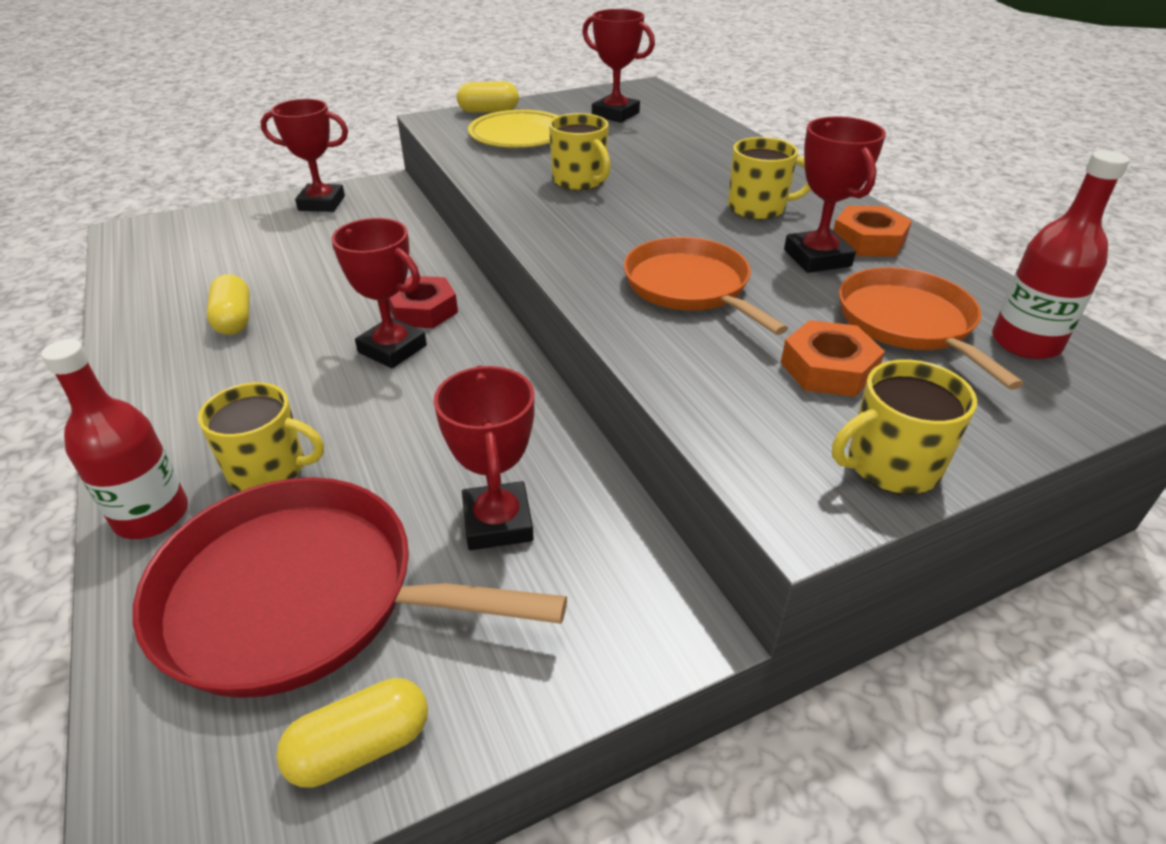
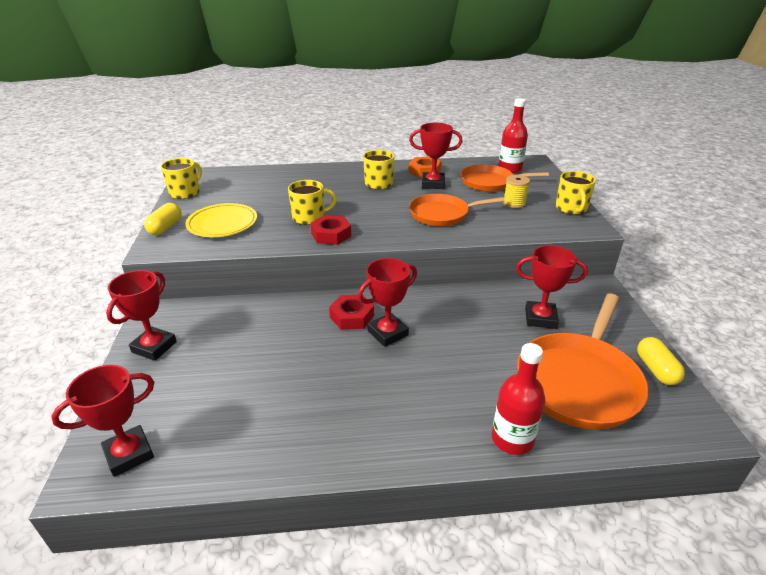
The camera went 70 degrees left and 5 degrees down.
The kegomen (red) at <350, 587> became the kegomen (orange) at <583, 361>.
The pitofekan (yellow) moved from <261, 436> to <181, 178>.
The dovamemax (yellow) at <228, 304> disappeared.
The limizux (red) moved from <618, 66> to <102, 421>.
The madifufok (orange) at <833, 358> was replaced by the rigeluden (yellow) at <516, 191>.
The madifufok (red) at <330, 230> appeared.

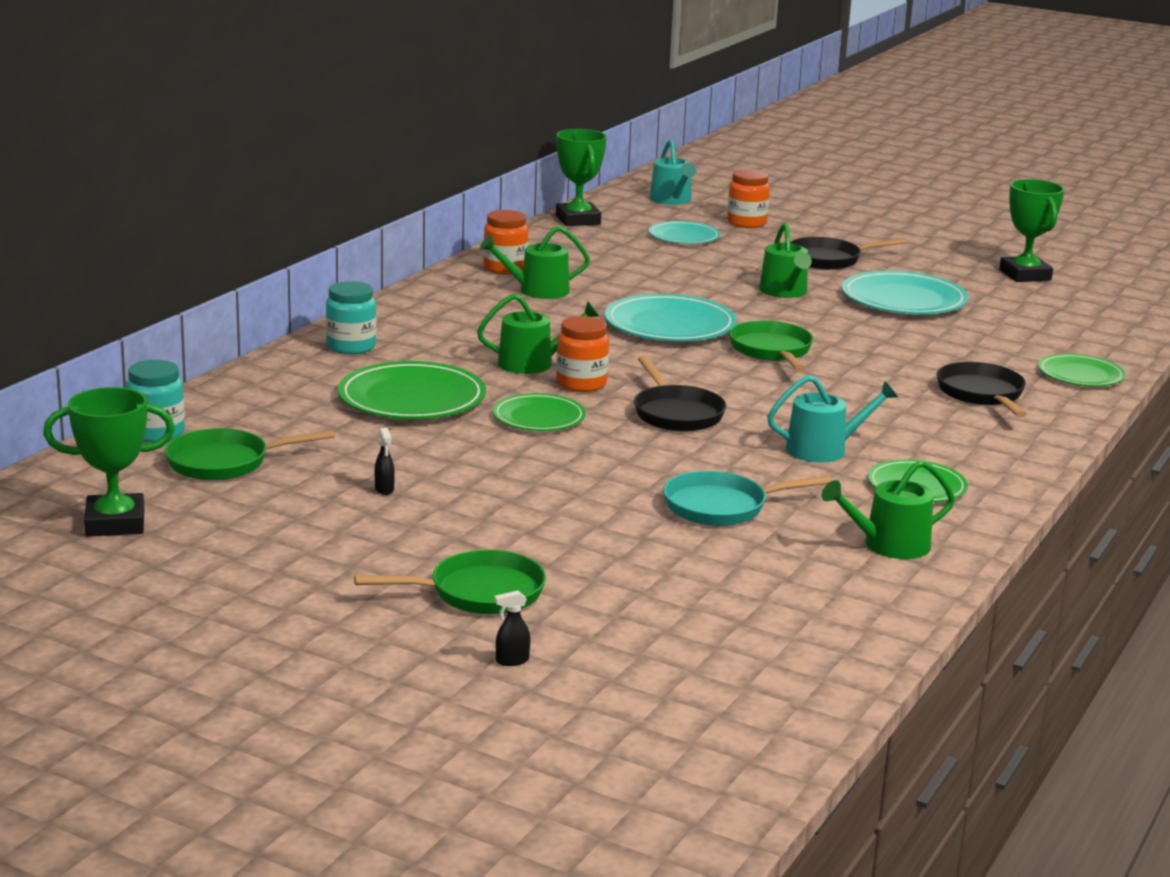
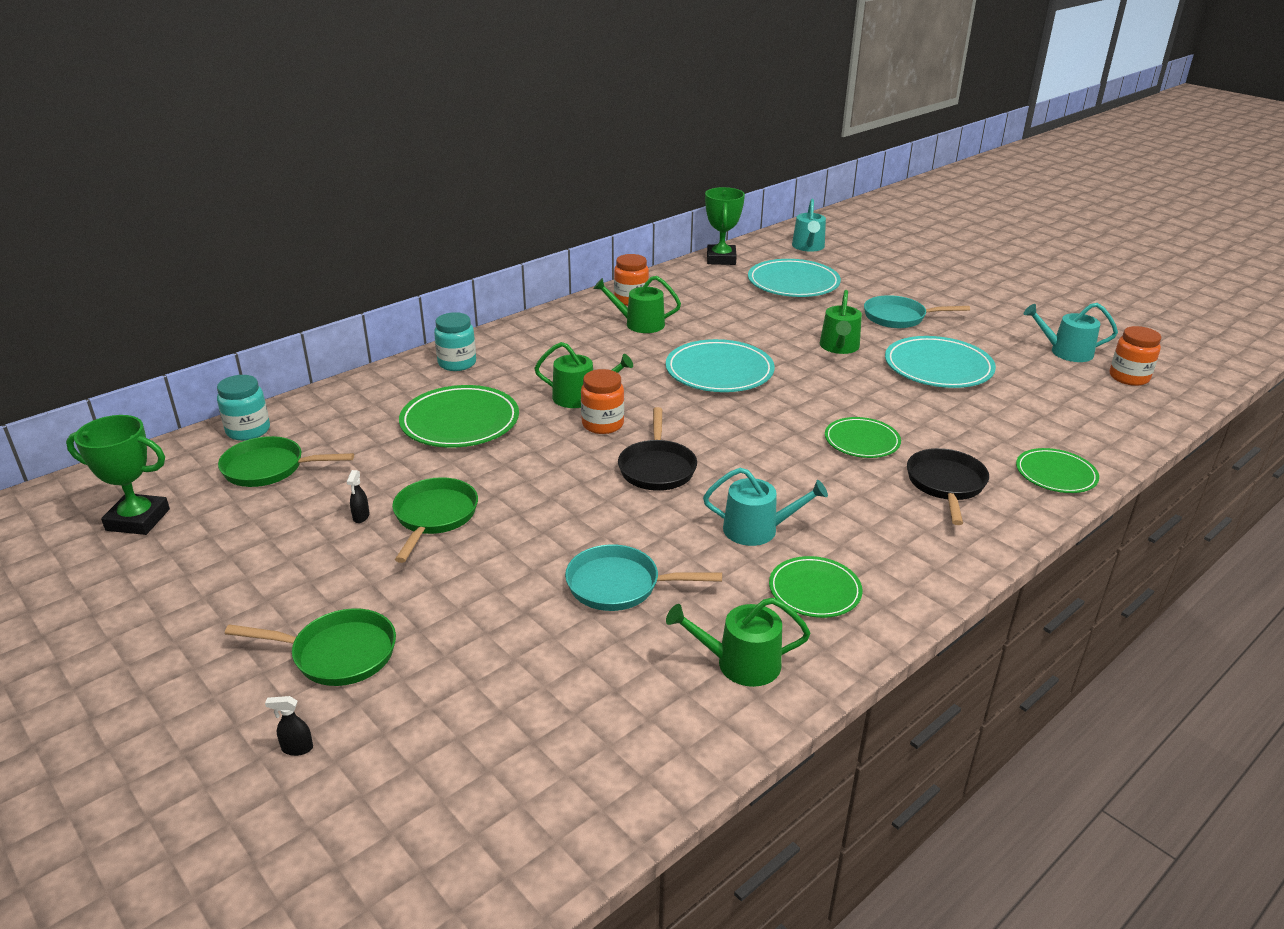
The camera went 20 degrees right and 10 degrees up.
The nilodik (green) moved from <539, 412> to <863, 437>.
The nilodik (turquoise) at <684, 232> changed to 1.61 times the size.
The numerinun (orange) moved from <748, 198> to <1135, 356>.
The kegomen (green) moved from <771, 346> to <435, 520>.
The kegomen (black) at <848, 253> became the kegomen (turquoise) at <917, 311>.
The limizux (green) at <1032, 230> was replaced by the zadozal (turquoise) at <1071, 332>.

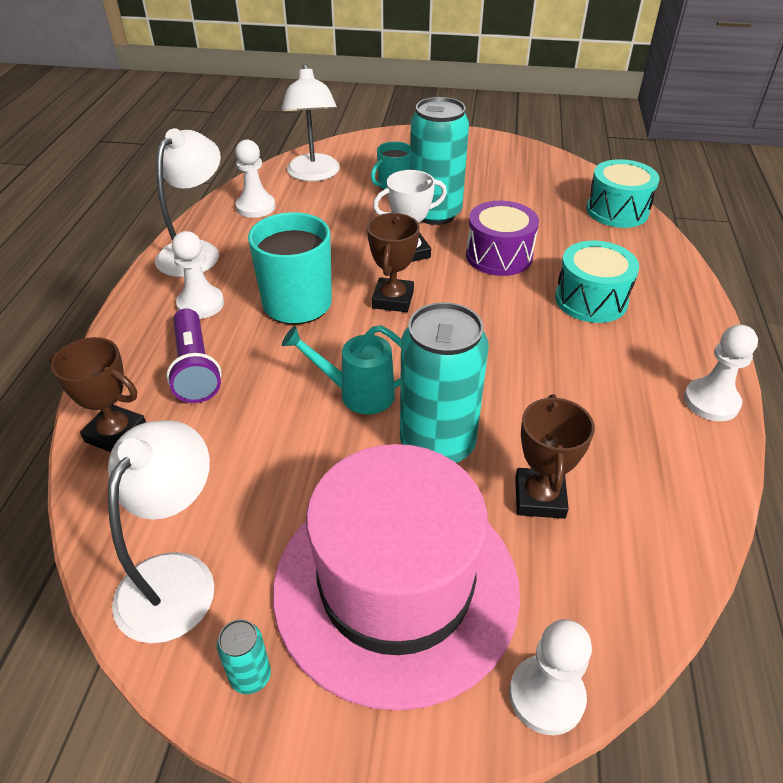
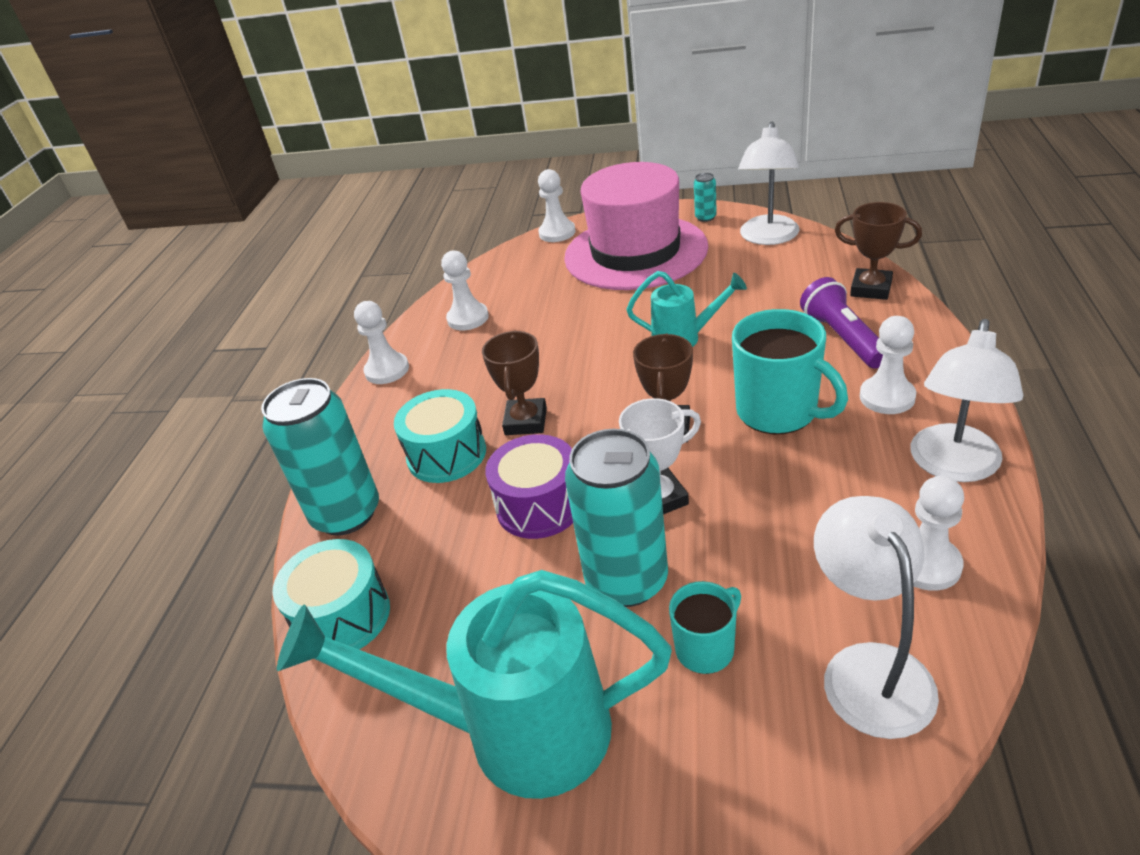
The camera went 175 degrees left and 5 degrees down.
The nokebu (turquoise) moved from <444, 382> to <320, 457>.
The limizux (brown) moved from <555, 456> to <514, 383>.
The zadozal (turquoise) at <474, 684> appeared.
The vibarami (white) at <465, 290> appeared.

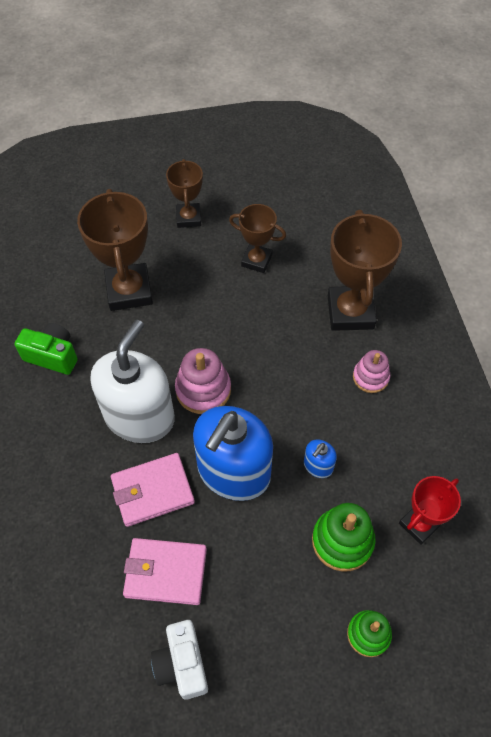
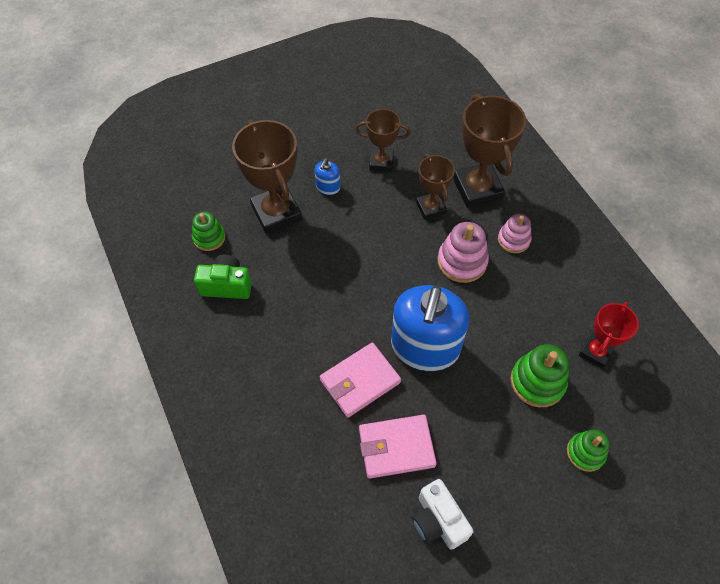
The camera went 15 degrees left and 0 degrees up.
The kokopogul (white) at <133, 381> disappeared.
The limizux (brown) moved from <184, 193> to <435, 187>.
The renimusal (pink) moved from <203, 381> to <463, 252>.
The kokopogul (blue) moved from <320, 459> to <327, 176>.
The renimusal (green) at <208, 231> appeared.

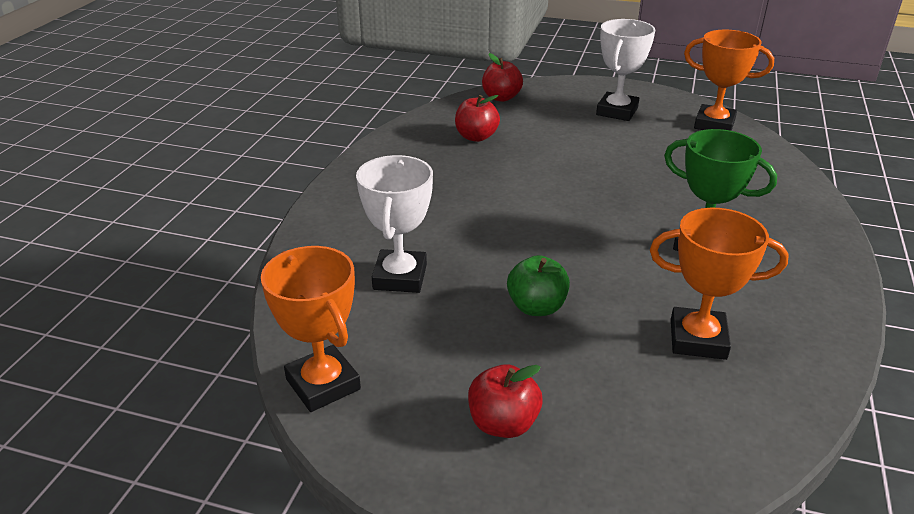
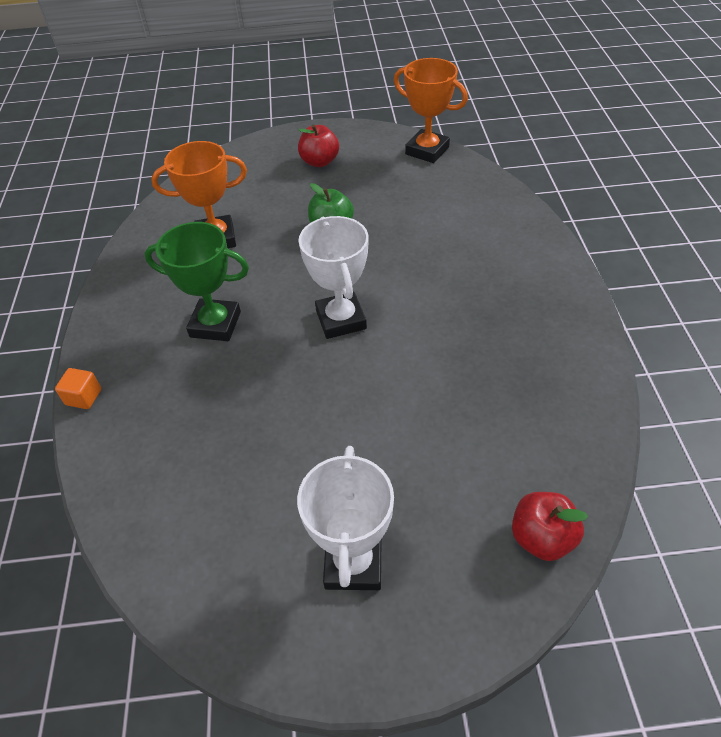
The camera went 160 degrees right and 15 degrees up.
The limizux (white) moved from <394, 224> to <333, 277>.
The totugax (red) at <477, 118> disappeared.
The limizux (orange) at <729, 80> disappeared.
The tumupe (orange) at <78, 388> appeared.

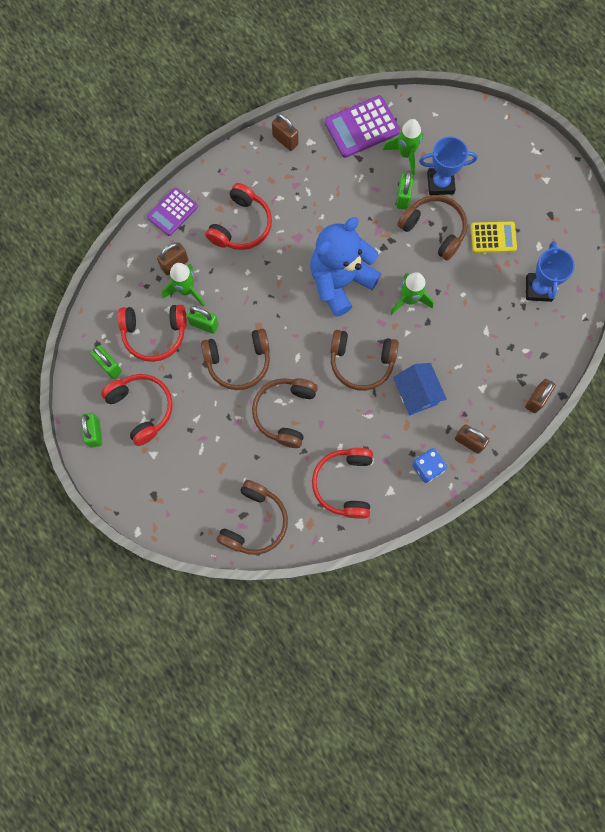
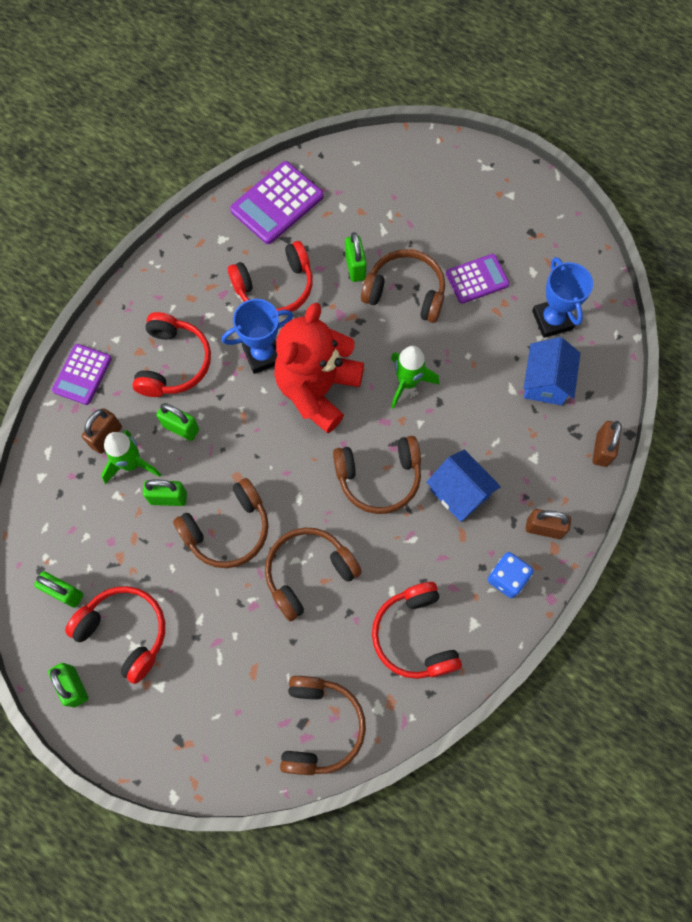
The camera went 20 degrees left and 5 degrees down.
The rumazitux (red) moved from <152, 333> to <270, 278>.
The rumazitux (brown) at <285, 413> turned 60 degrees clockwise.
The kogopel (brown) at <285, 132> disappeared.
The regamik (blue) at <345, 267> became the regamik (red) at <319, 368>.
The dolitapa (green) at <403, 147> disappeared.
The limizux (blue) moved from <448, 165> to <257, 336>.
The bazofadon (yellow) at <494, 237> became the bazofadon (purple) at <478, 279>.
The kogopel (green) at <178, 422> appeared.
The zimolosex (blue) at <552, 371> appeared.

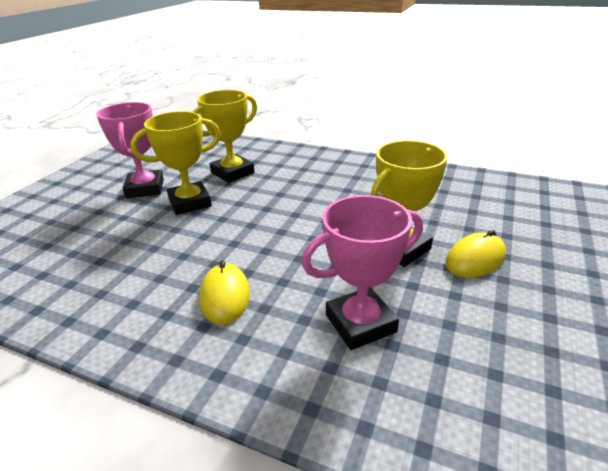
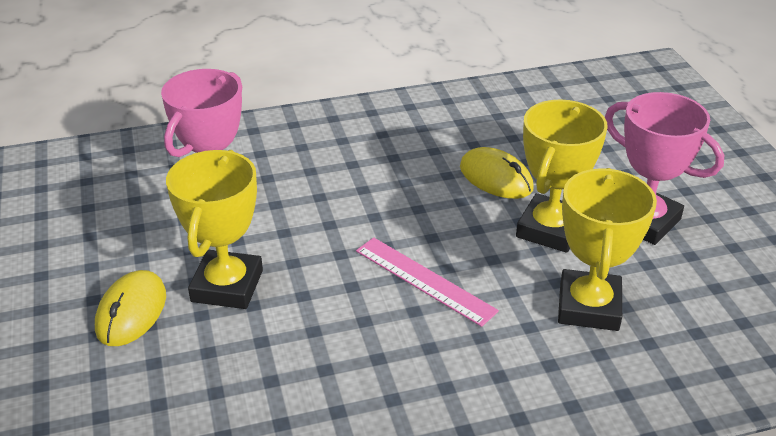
The camera went 140 degrees right and 5 degrees up.
The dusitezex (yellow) moved from <224, 292> to <497, 173>.
The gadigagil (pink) at <427, 282> appeared.

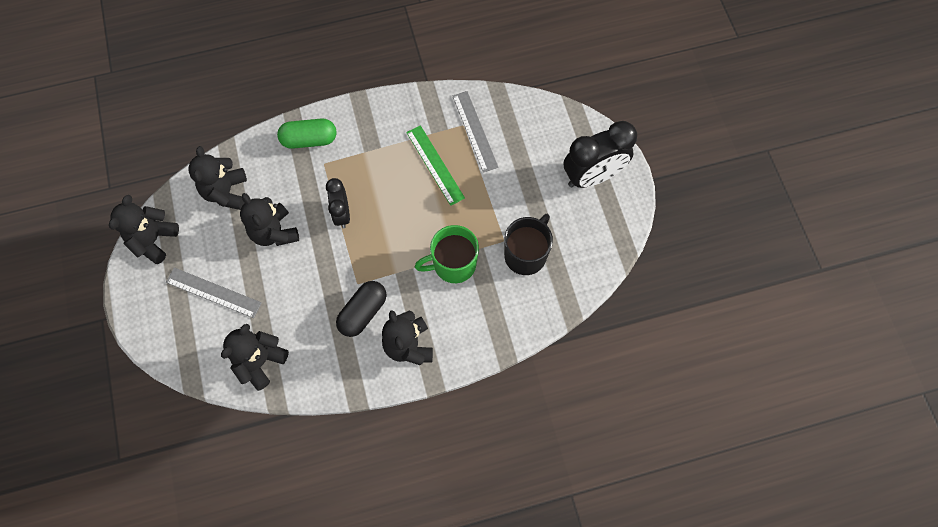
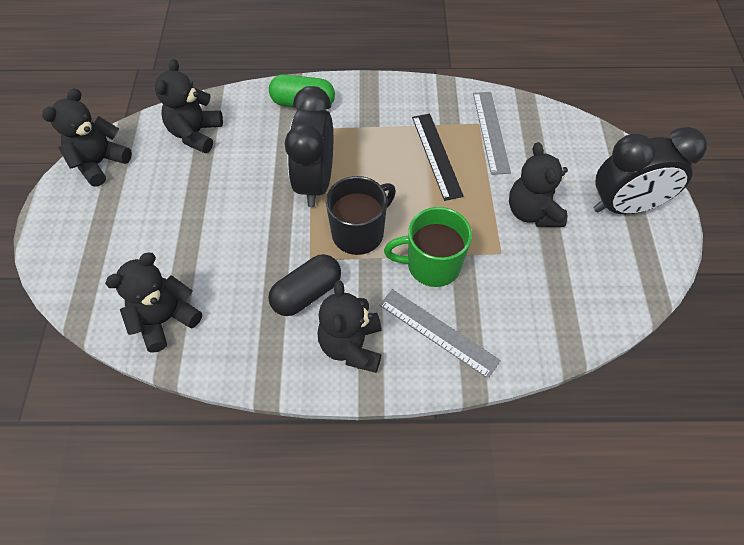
The camera went 15 degrees right and 10 degrees down.
The gadigagil (grey) moved from <214, 292> to <440, 334>.
The regamik (black) moved from <269, 219> to <538, 184>.
The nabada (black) at <338, 203> changed to 1.71 times the size.
The gadigagil (green) at <435, 165> became the gadigagil (black) at <438, 157>.
The pitofekan (black) moved from <528, 244> to <361, 215>.

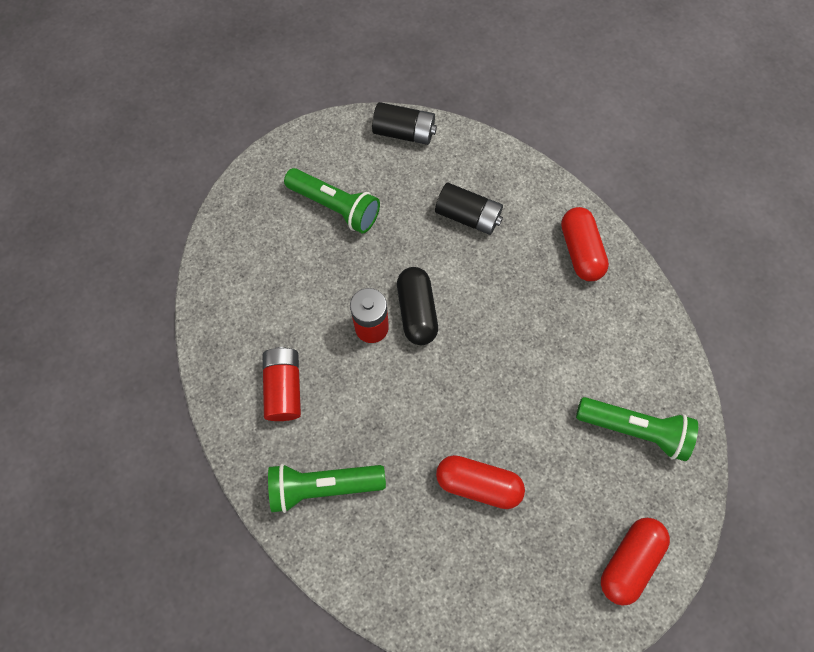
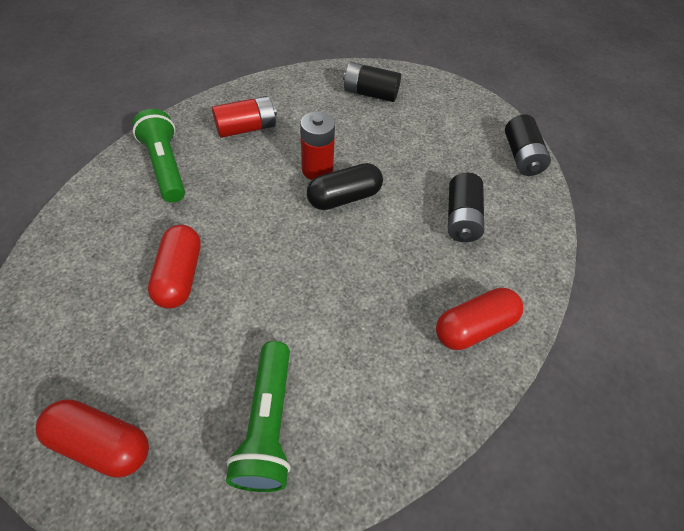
The camera went 70 degrees right and 15 degrees down.
The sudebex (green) at <332, 201> disappeared.
The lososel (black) at <372, 82> appeared.

